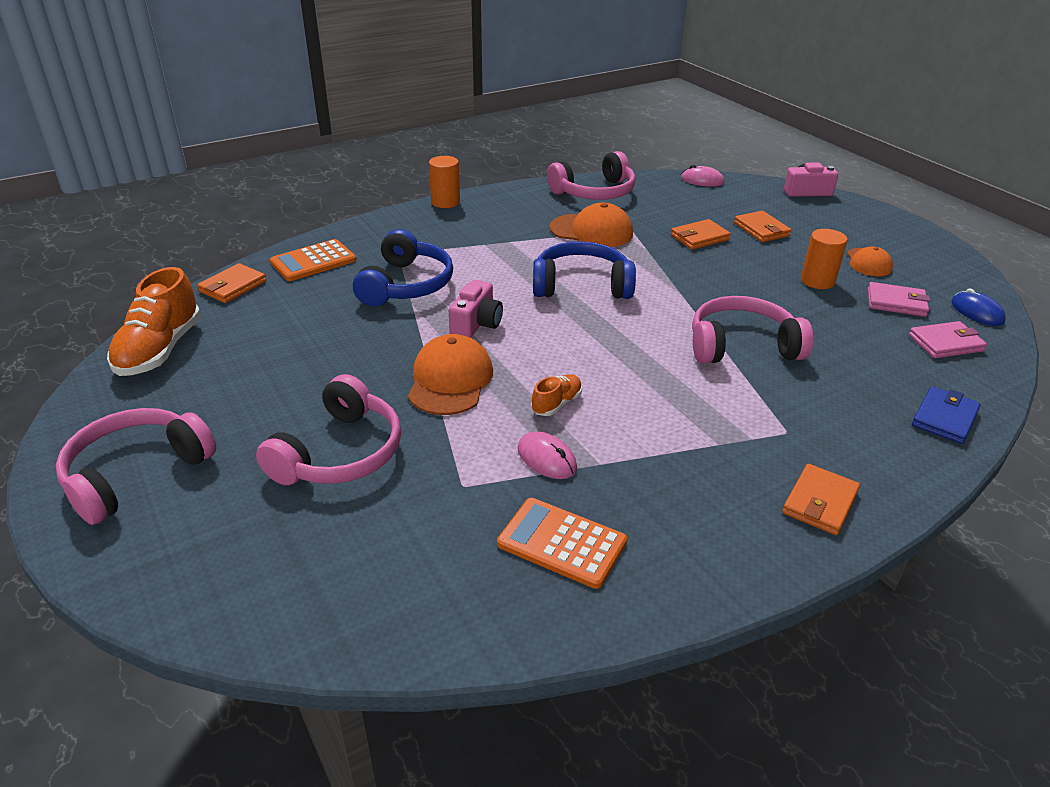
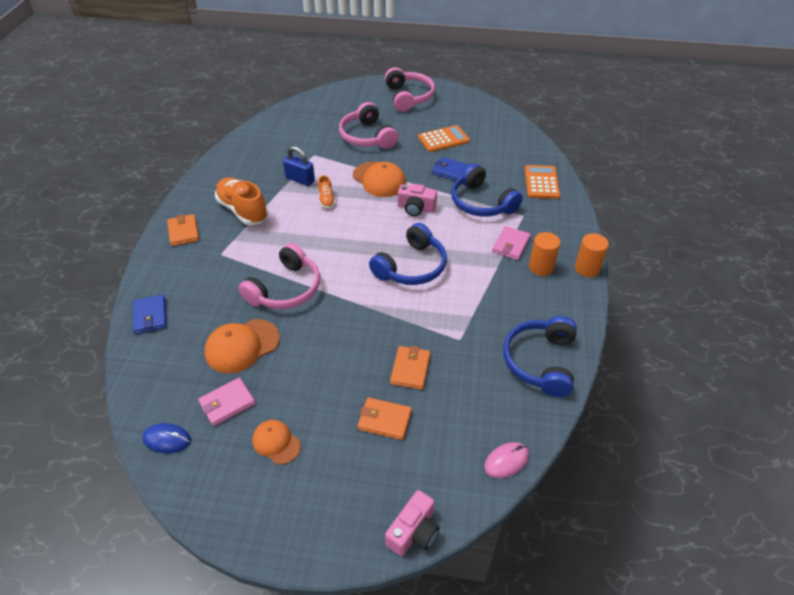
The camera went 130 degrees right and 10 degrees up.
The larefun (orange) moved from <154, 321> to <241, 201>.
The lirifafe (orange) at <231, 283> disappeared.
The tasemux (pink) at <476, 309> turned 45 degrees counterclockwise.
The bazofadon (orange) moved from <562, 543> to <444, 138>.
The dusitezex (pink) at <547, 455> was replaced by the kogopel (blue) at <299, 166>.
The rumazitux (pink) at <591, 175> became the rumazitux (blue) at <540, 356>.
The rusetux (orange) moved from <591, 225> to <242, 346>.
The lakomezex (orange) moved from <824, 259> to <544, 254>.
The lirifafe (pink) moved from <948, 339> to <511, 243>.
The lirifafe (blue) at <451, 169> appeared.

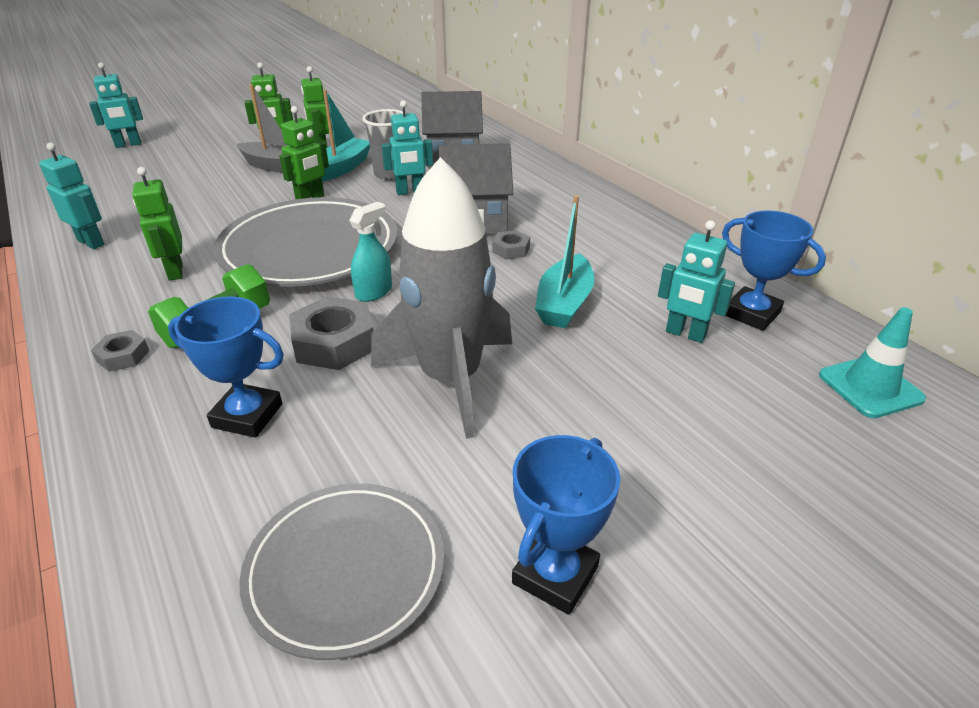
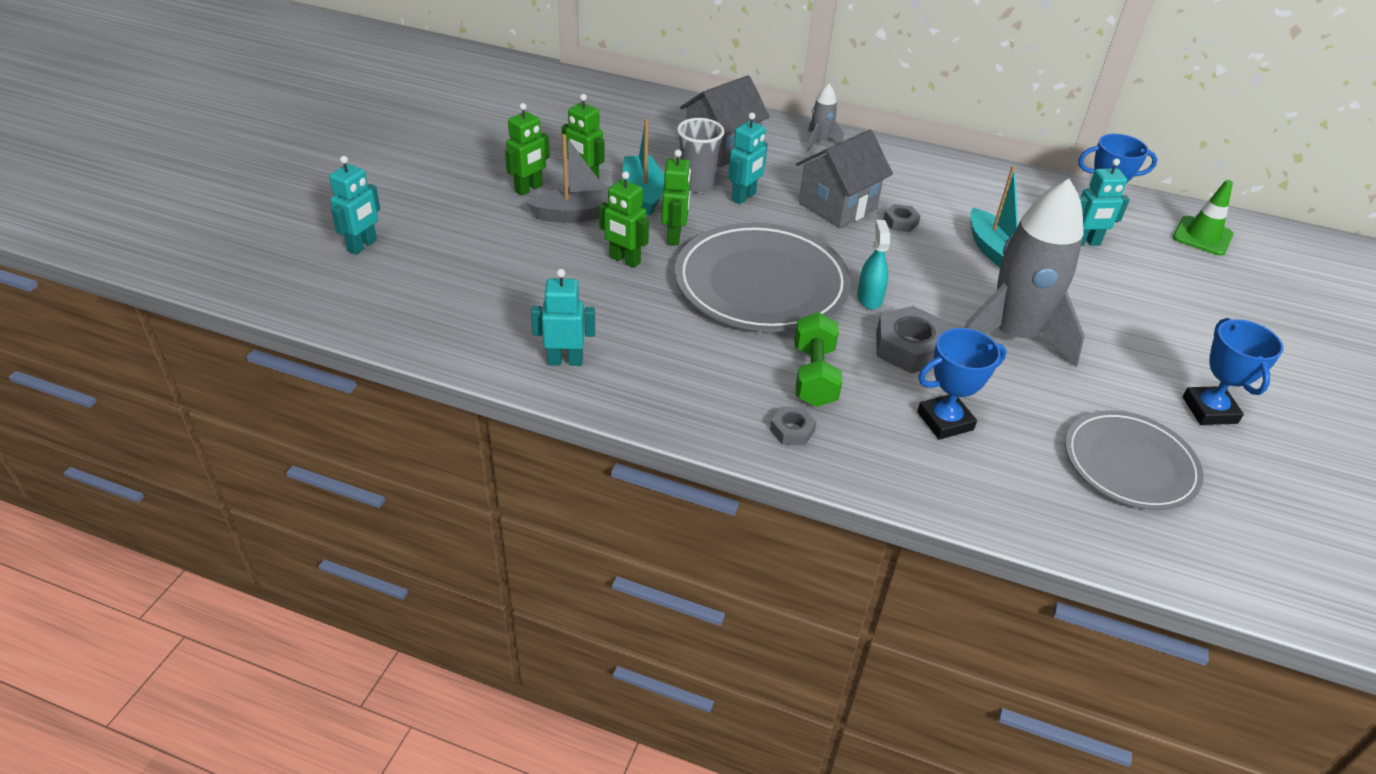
The camera went 40 degrees left and 5 degrees up.
The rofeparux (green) moved from <158, 224> to <624, 219>.
The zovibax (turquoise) at <872, 362> became the zovibax (green) at <1203, 218>.
The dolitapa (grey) at <825, 118> appeared.

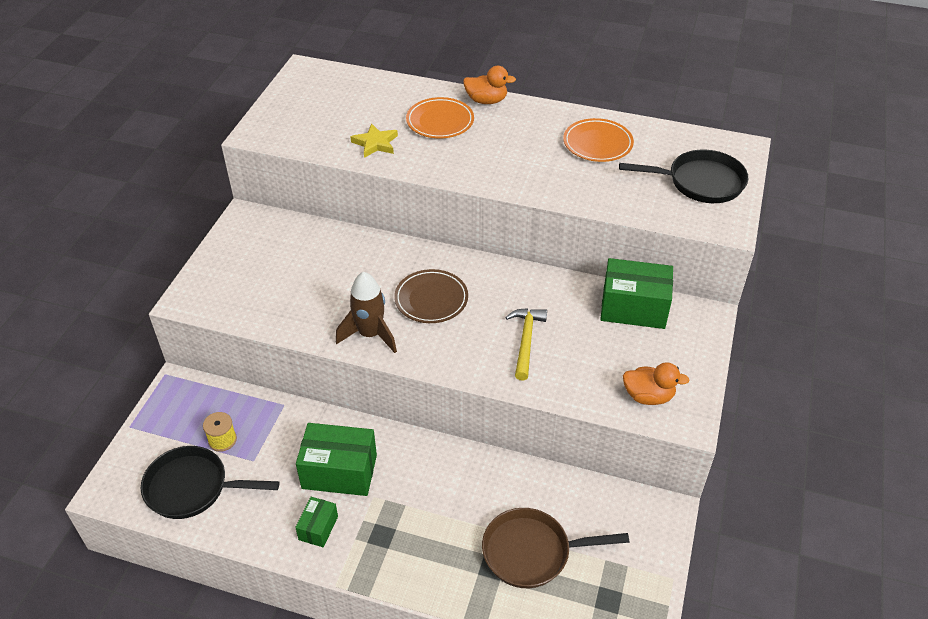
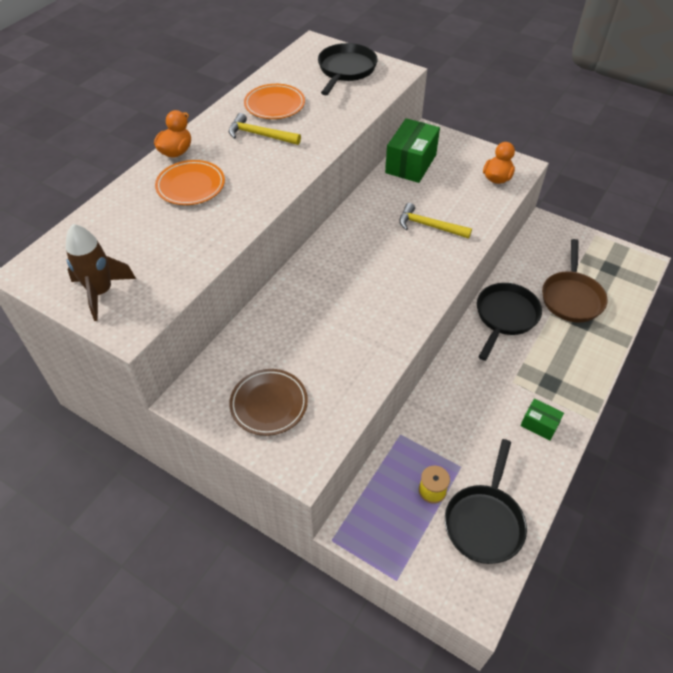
The camera went 75 degrees left and 5 degrees up.
The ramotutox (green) at <336, 459> disappeared.
The dolitapa (brown) moved from <366, 312> to <101, 272>.
The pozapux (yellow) at <374, 140> disappeared.
The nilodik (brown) moved from <431, 296> to <268, 402>.
The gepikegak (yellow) at <265, 129> appeared.
The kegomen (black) at <509, 322> appeared.

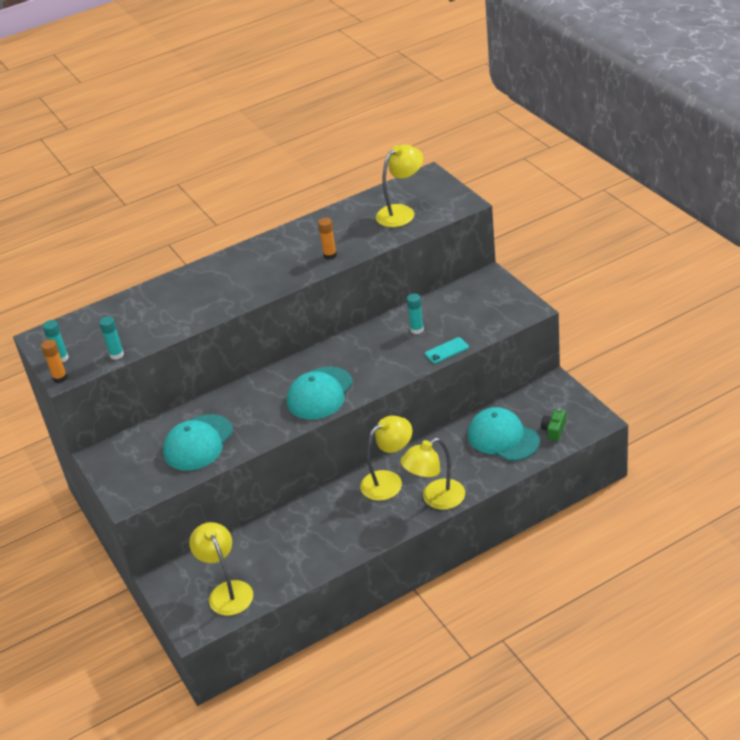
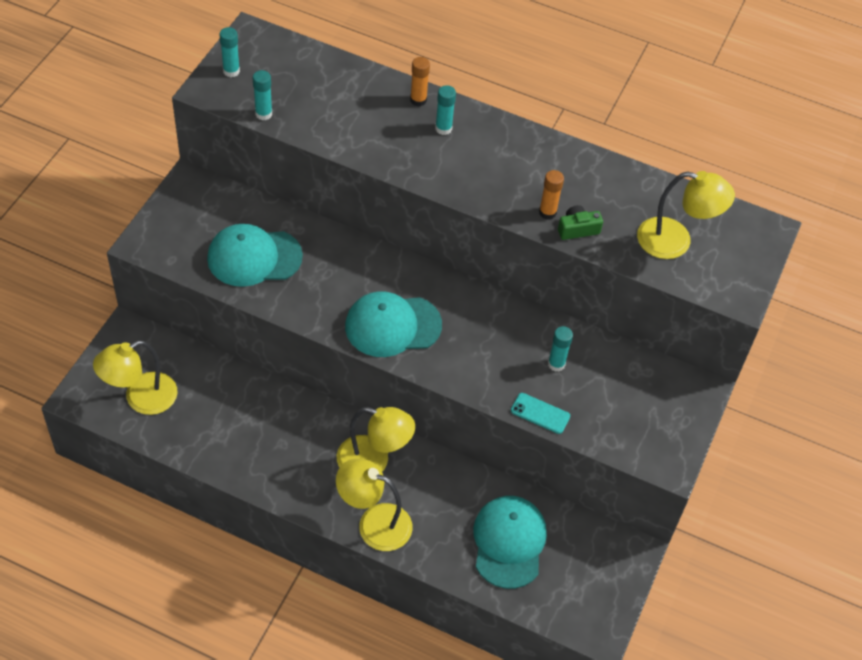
The camera went 45 degrees right and 15 degrees up.
The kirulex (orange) moved from <54, 361> to <420, 82>.
The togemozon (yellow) at <221, 569> turned 150 degrees counterclockwise.
The tasemux (green) moved from <553, 424> to <580, 222>.
The kirulex (turquoise) at <445, 110> appeared.

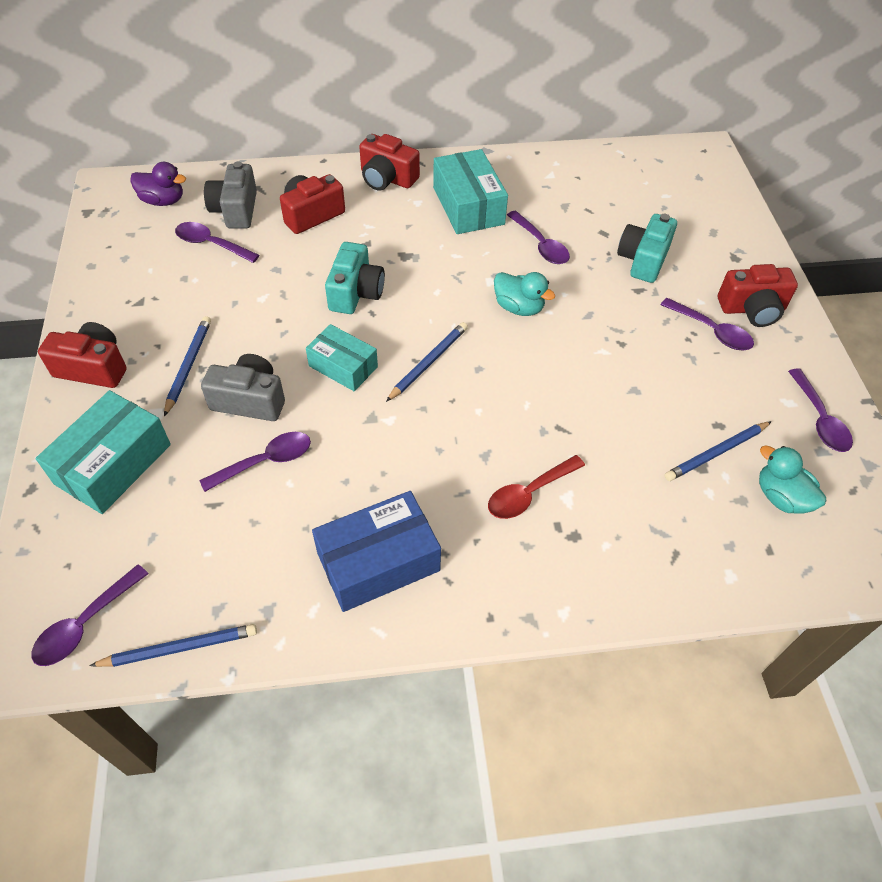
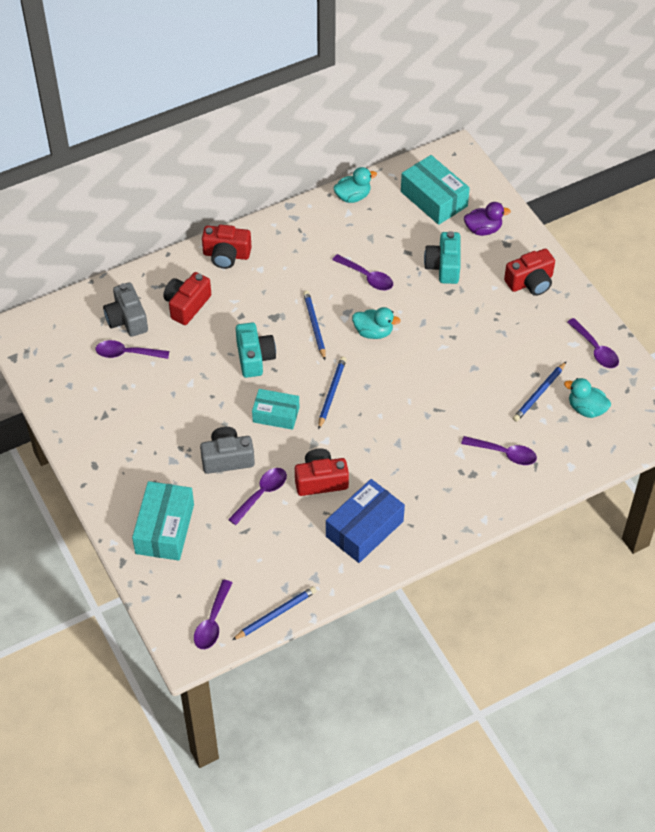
The camera went 20 degrees left and 0 degrees up.
The tasemux (red) moved from <82, 355> to <322, 472>.
The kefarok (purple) moved from <158, 184> to <487, 219>.
The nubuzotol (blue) moved from <187, 366> to <314, 325>.
The ramotutox (turquoise) moved from <470, 191> to <435, 190>.
The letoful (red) at <536, 487> disappeared.
The letoful (purple) moved from <707, 324> to <499, 450>.
The kefarok (turquoise) at <355, 185> appeared.

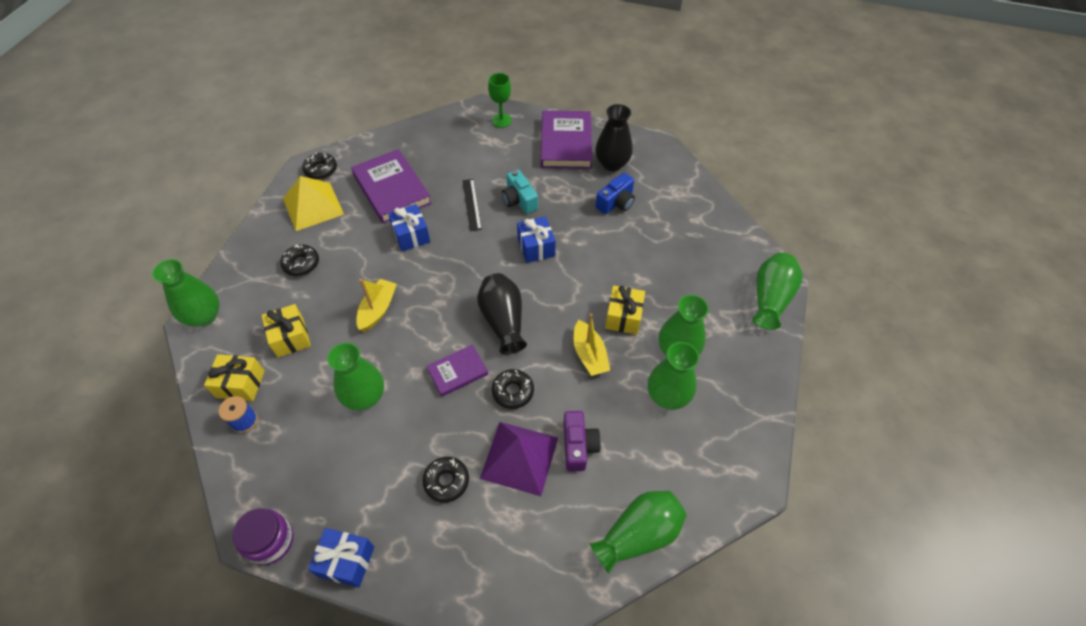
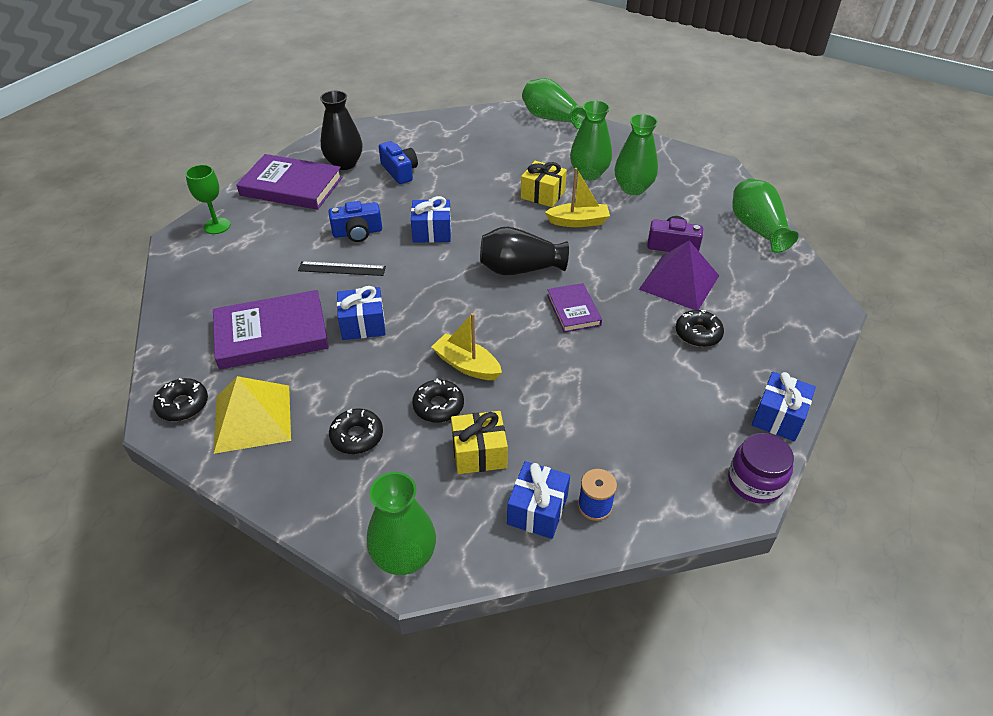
The camera went 75 degrees left and 10 degrees down.
The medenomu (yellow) at <234, 377> became the medenomu (blue) at <538, 500>.
The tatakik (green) at <355, 376> disappeared.
The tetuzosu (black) moved from <513, 389> to <438, 401>.
The tasemux (turquoise) at <520, 192> became the tasemux (blue) at <355, 221>.

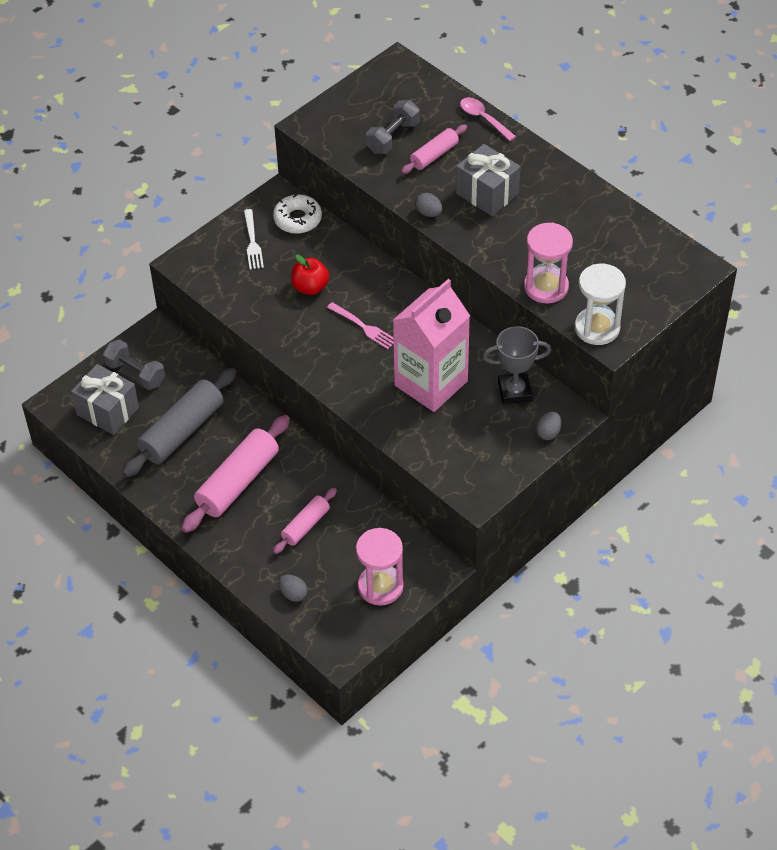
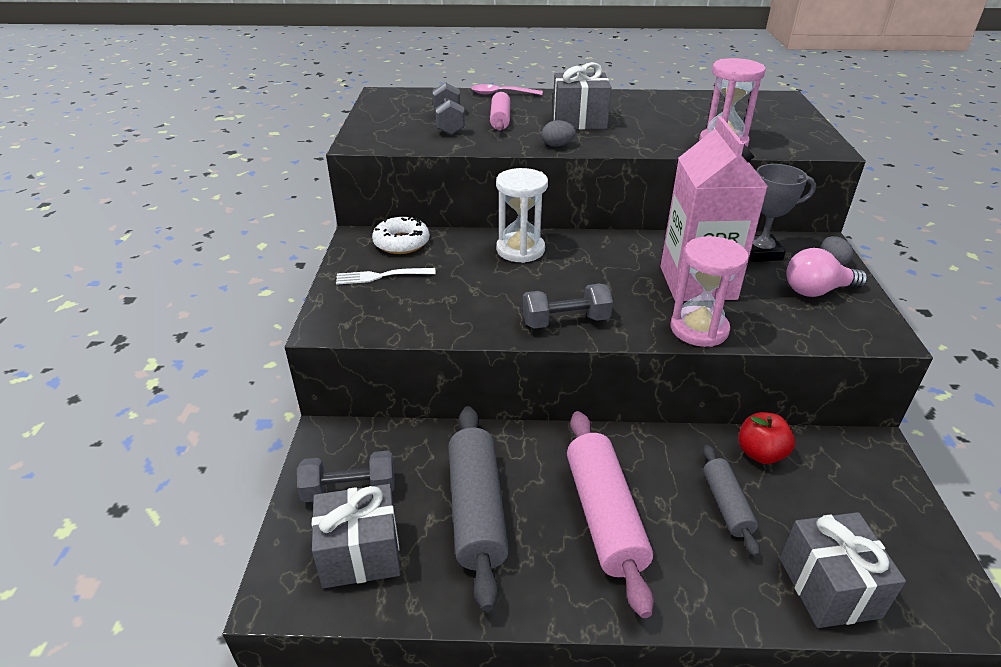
The camera went 45 degrees left and 15 degrees down.
The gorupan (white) at <254, 239> turned 135 degrees clockwise.
The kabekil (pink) at <305, 521> became the kabekil (grey) at <731, 501>.
The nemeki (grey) at <293, 588> was replaced by the medenomu (grey) at <843, 570>.
The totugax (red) moved from <310, 274> to <767, 438>.
The gorupan (pink) at <360, 325> disappeared.
The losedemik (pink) moved from <380, 567> to <710, 291>.
The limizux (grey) at <517, 365> turned 45 degrees clockwise.
The losedemik (white) moved from <600, 304> to <522, 215>.
The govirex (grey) at <568, 306> appeared.
The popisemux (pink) at <827, 272> appeared.

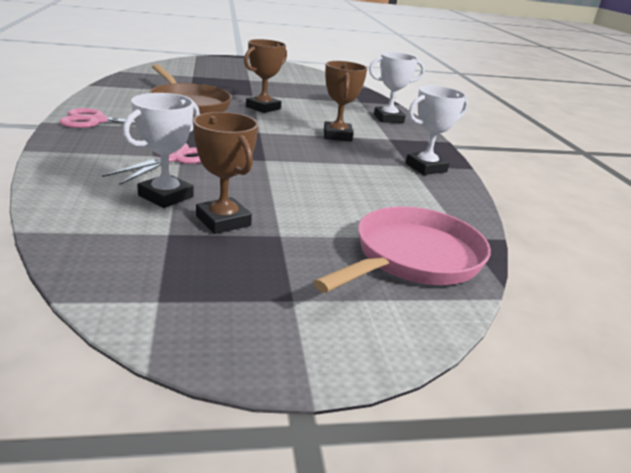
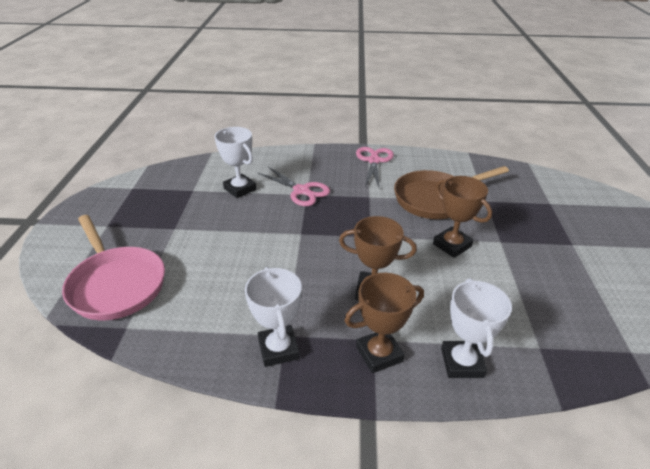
The camera went 105 degrees right and 10 degrees up.
The limizux (brown) moved from <225, 173> to <384, 323>.

